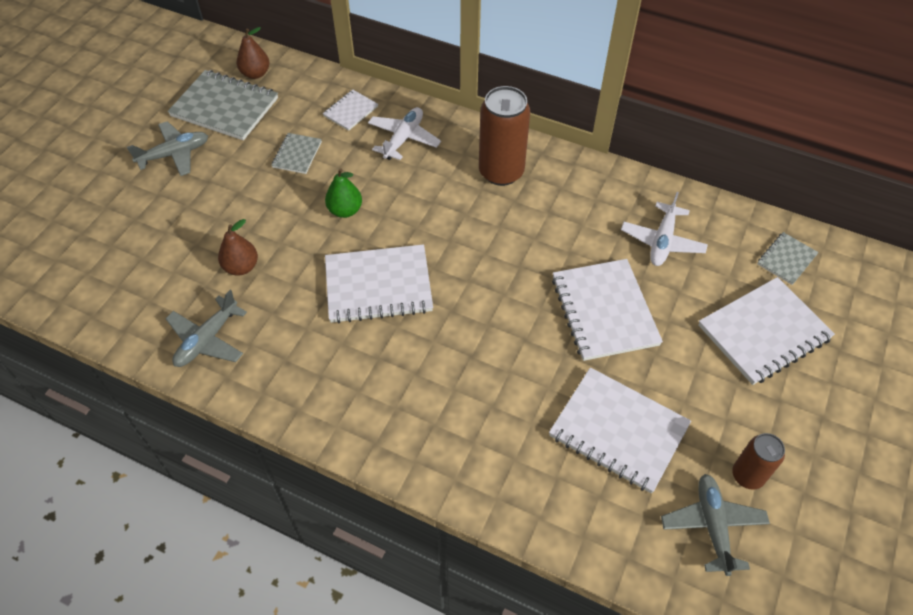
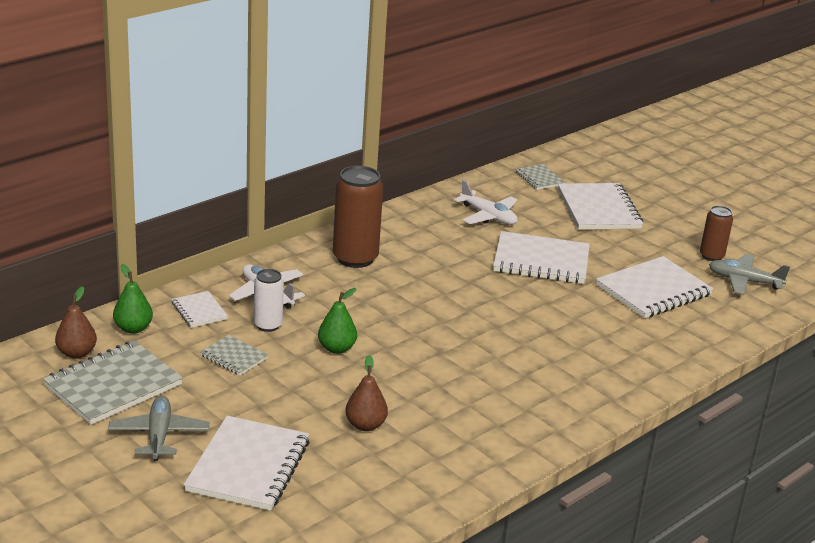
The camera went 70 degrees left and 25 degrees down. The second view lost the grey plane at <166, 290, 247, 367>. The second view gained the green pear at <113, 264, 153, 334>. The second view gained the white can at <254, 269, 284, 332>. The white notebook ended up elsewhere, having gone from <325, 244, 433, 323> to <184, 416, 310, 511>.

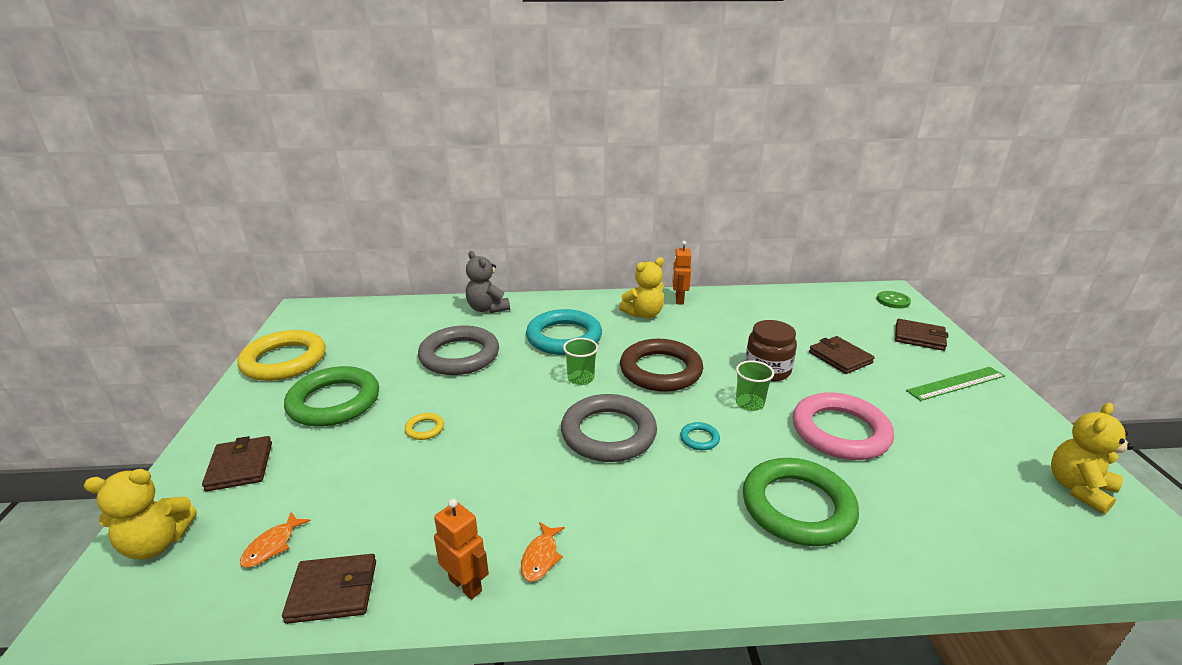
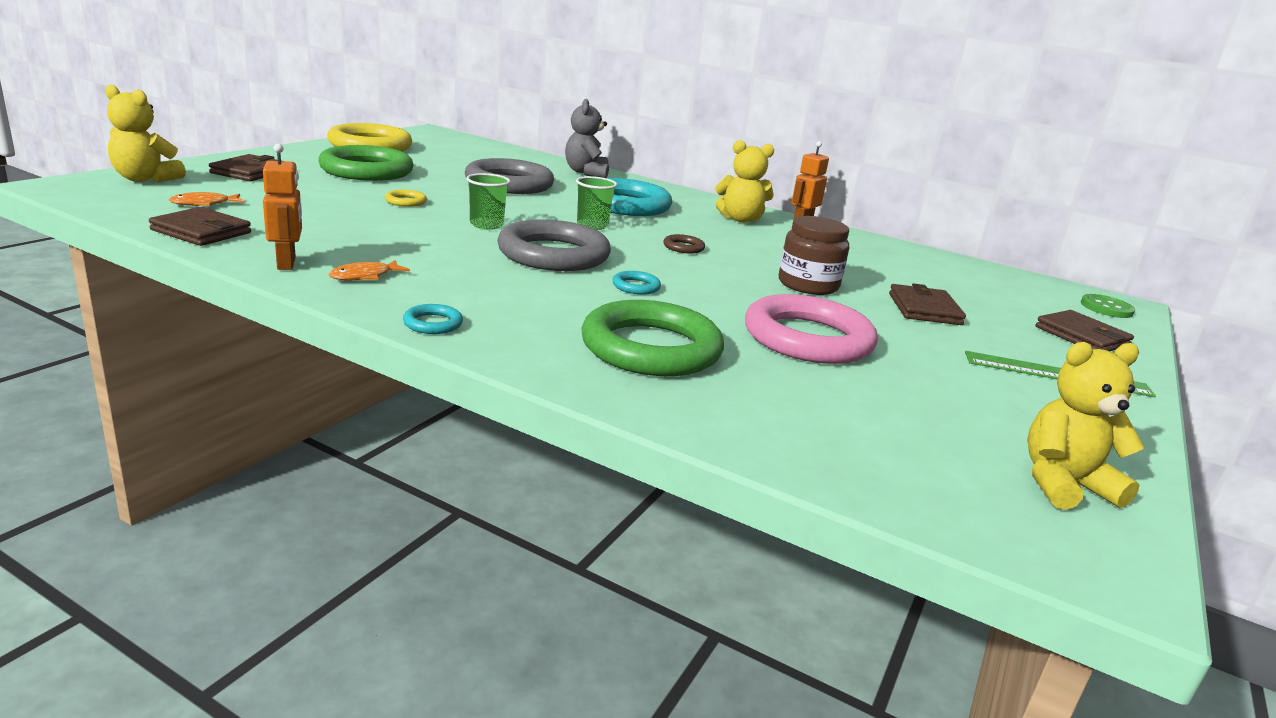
The camera went 30 degrees right and 5 degrees down. The second view gained the turquoise ring at <403, 304, 463, 334>. The green cup ended up elsewhere, having gone from <736, 360, 774, 411> to <466, 173, 511, 230>. The size of the brown ring at <620, 339, 703, 392> changed by a factor of 0.41.

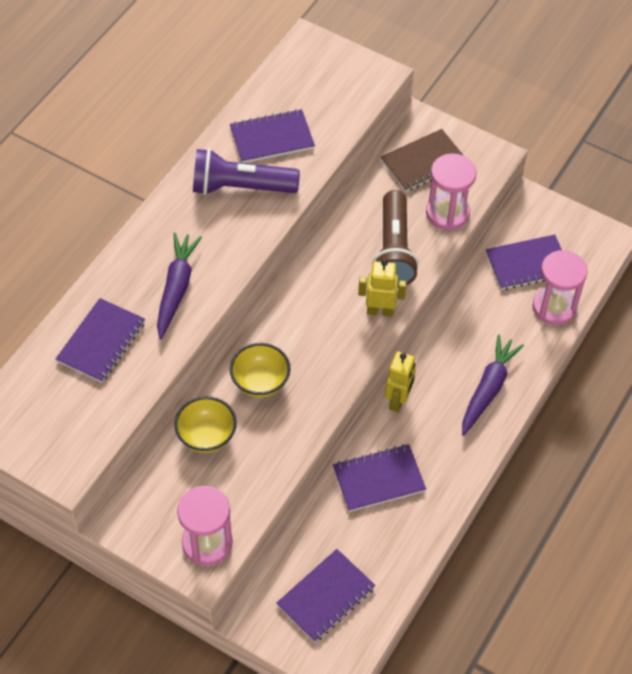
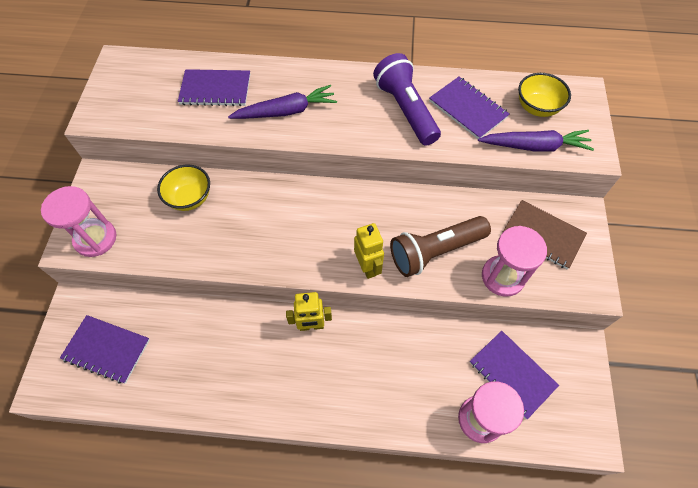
The camera went 65 degrees right and 5 degrees up. The second view lost the purple notebook at <333, 444, 426, 512>. The yellow bowl ended up elsewhere, having gone from <230, 343, 291, 397> to <518, 73, 571, 117>. The purple carrot ended up elsewhere, having gone from <462, 334, 524, 436> to <478, 130, 594, 152>.

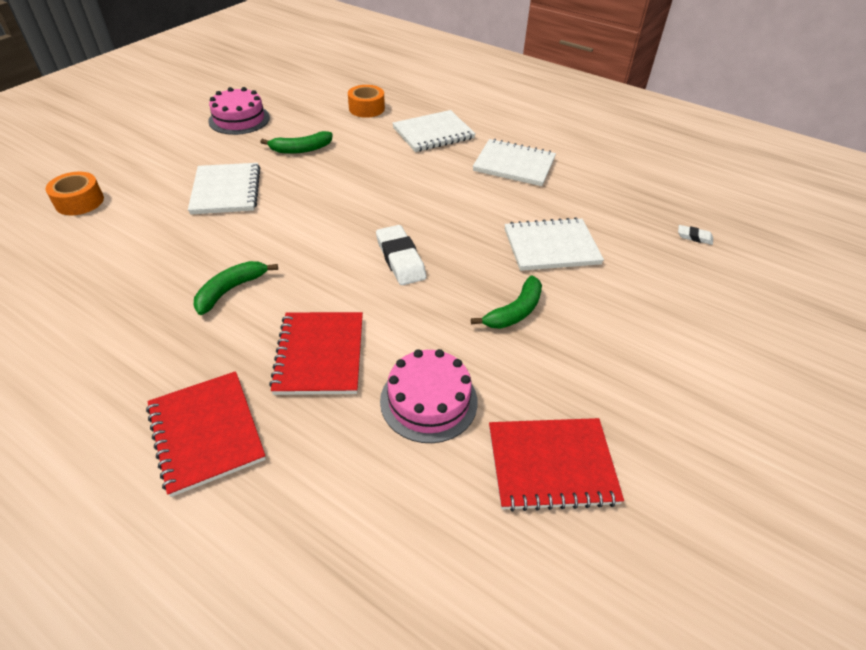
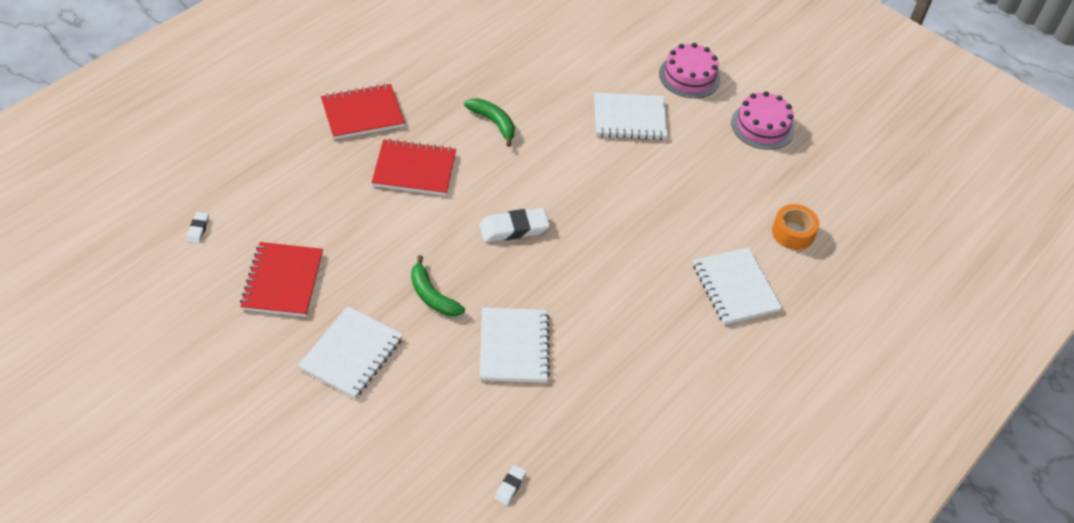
The camera went 95 degrees right and 5 degrees up. The second view lost the orange tape at <46, 172, 104, 215>. The second view lost the green banana at <260, 131, 333, 154>. The second view gained the white eraser at <187, 212, 209, 244>. The pink cake ended up elsewhere, having gone from <380, 349, 478, 443> to <659, 43, 720, 98>. The white notebook ended up elsewhere, having gone from <473, 139, 556, 186> to <298, 306, 403, 399>.

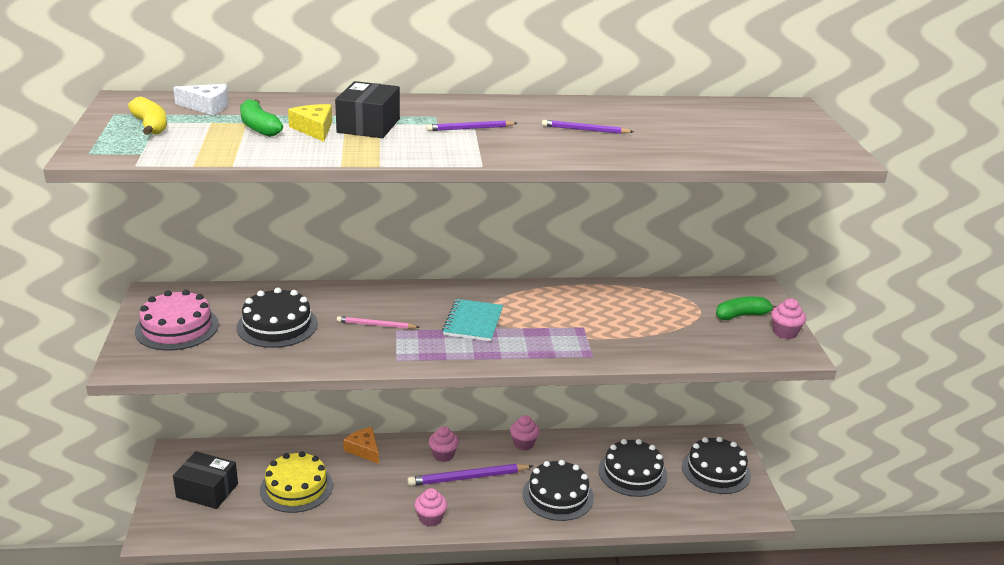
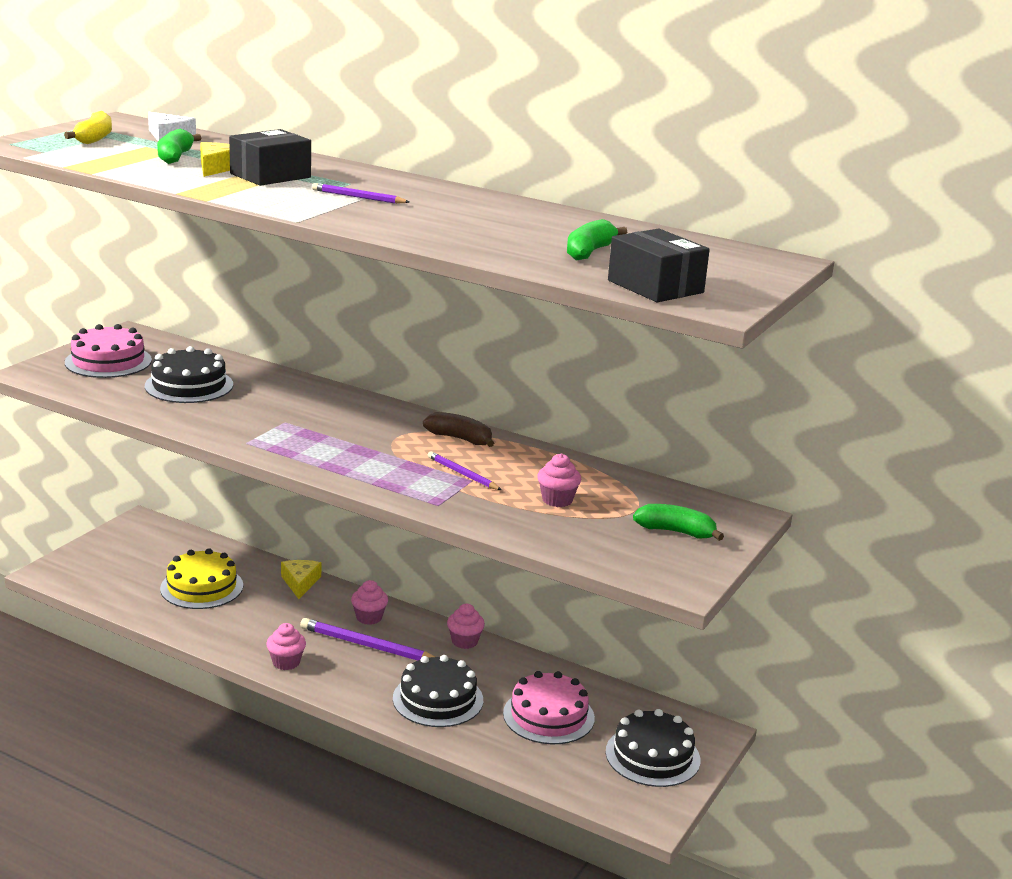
The camera went 35 degrees right and 5 degrees down. The second view lost the pink pencil at <337, 316, 419, 329>. The second view lost the turquoise notebook at <442, 299, 503, 342>. The second view gained the brown banana at <423, 412, 494, 447>. The second view gained the green banana at <567, 219, 627, 260>. The black box ended up elsewhere, having gone from <173, 451, 238, 509> to <608, 228, 710, 302>. The purple pencil ended up elsewhere, having gone from <542, 120, 634, 134> to <428, 451, 502, 490>. The pink cupcake ended up elsewhere, having gone from <771, 298, 806, 339> to <537, 453, 581, 507>. What was the orange cheese at <343, 427, 379, 464> turned into the yellow cheese at <281, 560, 321, 599>. What was the black cake at <598, 439, 668, 497> turned into the pink cake at <503, 671, 595, 744>.

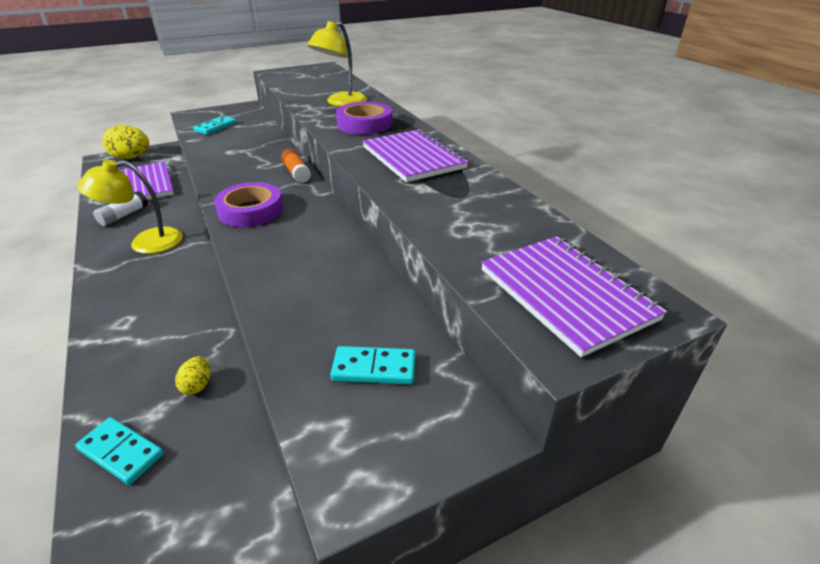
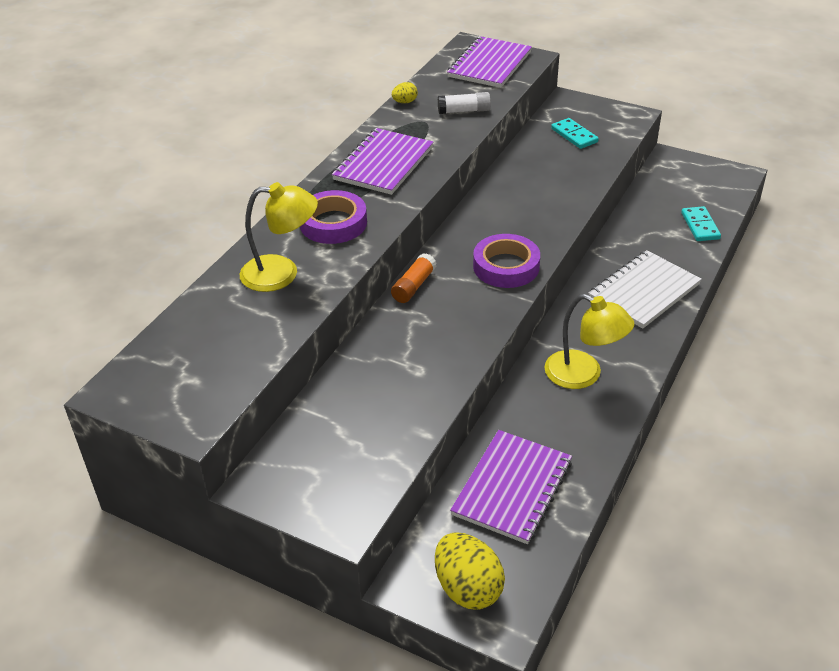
The camera went 125 degrees left and 5 degrees up. The second view lost the turquoise domino at <193, 116, 236, 135>. The second view gained the white notebook at <588, 250, 702, 329>. The white glue stick ended up elsewhere, having gone from <93, 191, 148, 226> to <438, 92, 491, 114>. The yellow egg ended up elsewhere, having gone from <175, 356, 210, 395> to <392, 82, 418, 103>.

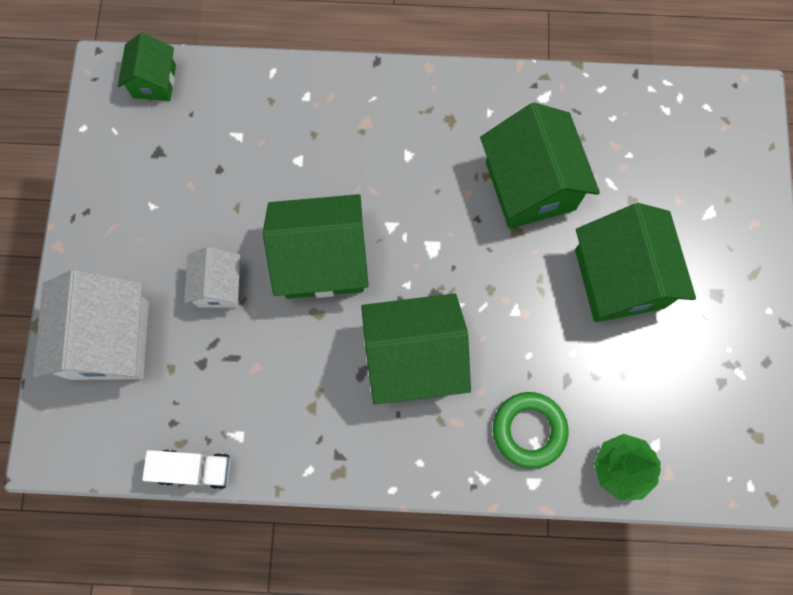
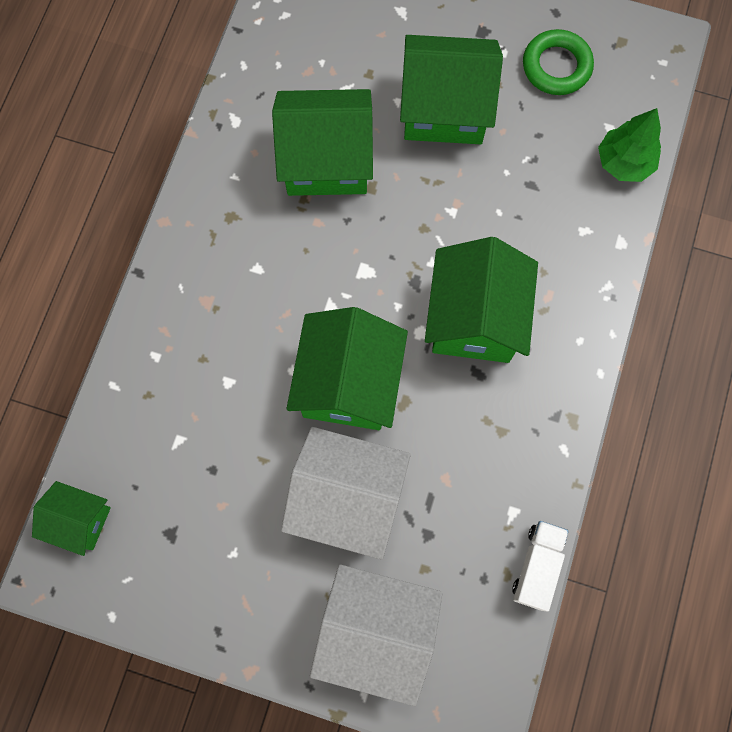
The camera went 75 degrees left and 0 degrees up. The green ring ended up elsewhere, having gone from <493, 392, 568, 469> to <523, 29, 594, 95>. The size of the white house at <184, 247, 241, 308> changed by a factor of 1.80.

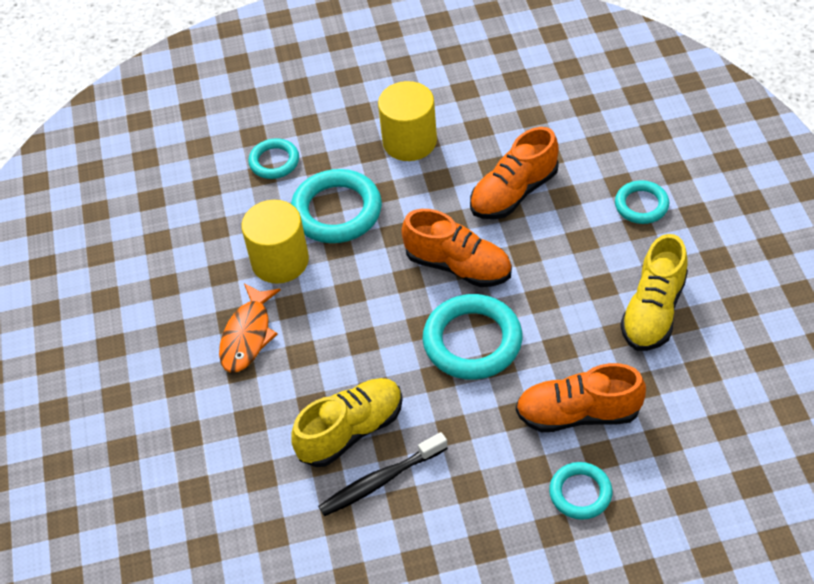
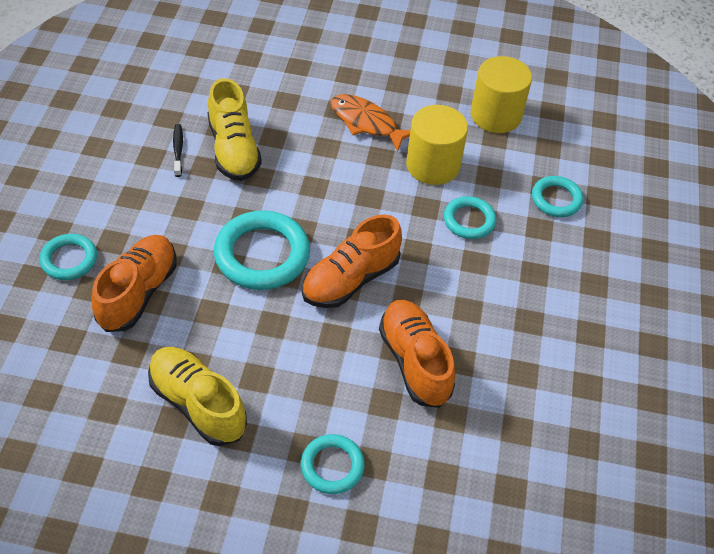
The camera went 105 degrees right and 0 degrees up. The yellow cylinder ended up elsewhere, having gone from <378, 81, 437, 161> to <471, 56, 532, 133>. The size of the turquoise ring at <291, 169, 382, 243> changed by a factor of 0.58. The size of the black toothbrush at <318, 432, 448, 516> changed by a factor of 0.59.

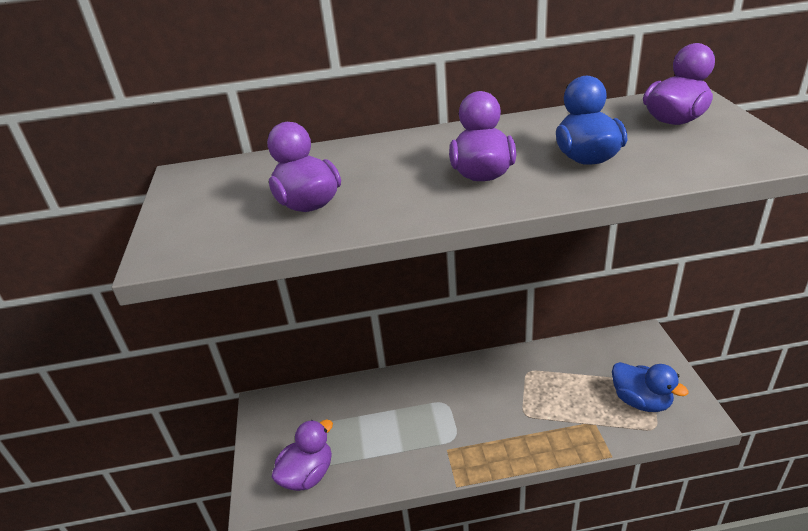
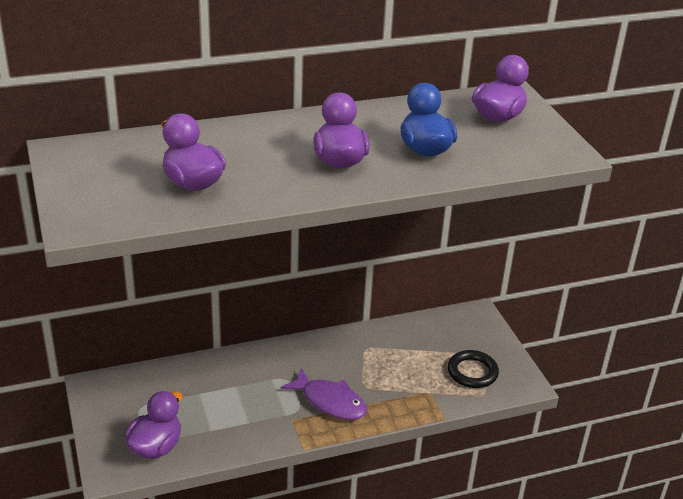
The camera went 15 degrees left and 0 degrees up. The second view gained the purple fish at <280, 368, 367, 420>. Where the blue duck stood at <612, 362, 689, 412>, the black ring came to stand at <447, 350, 499, 388>.

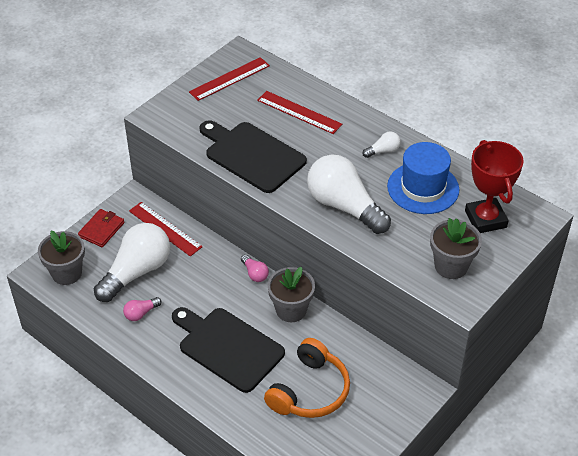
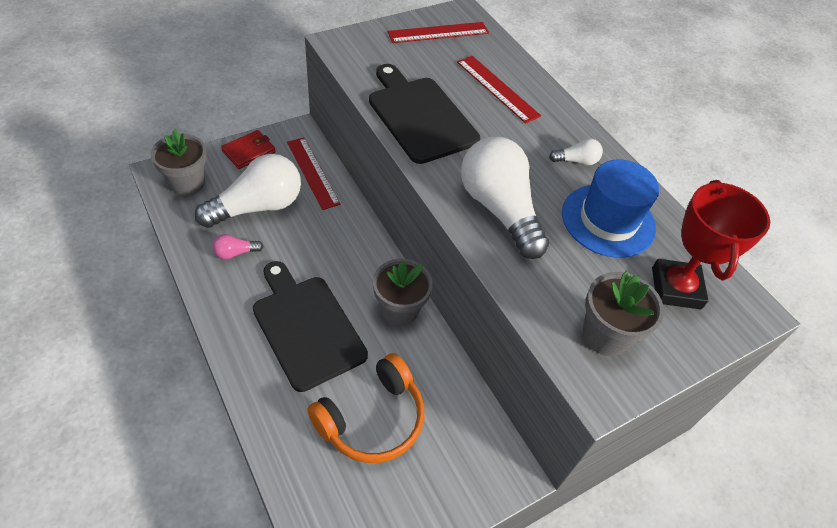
The camera went 15 degrees right and 5 degrees up. The second view lost the pink light bulb at <241, 254, 269, 282>.

